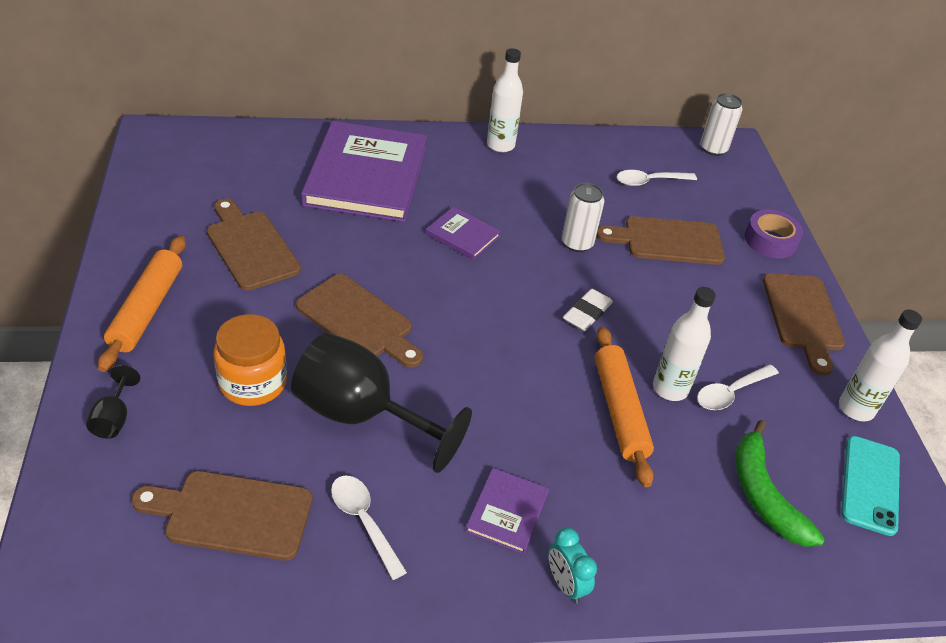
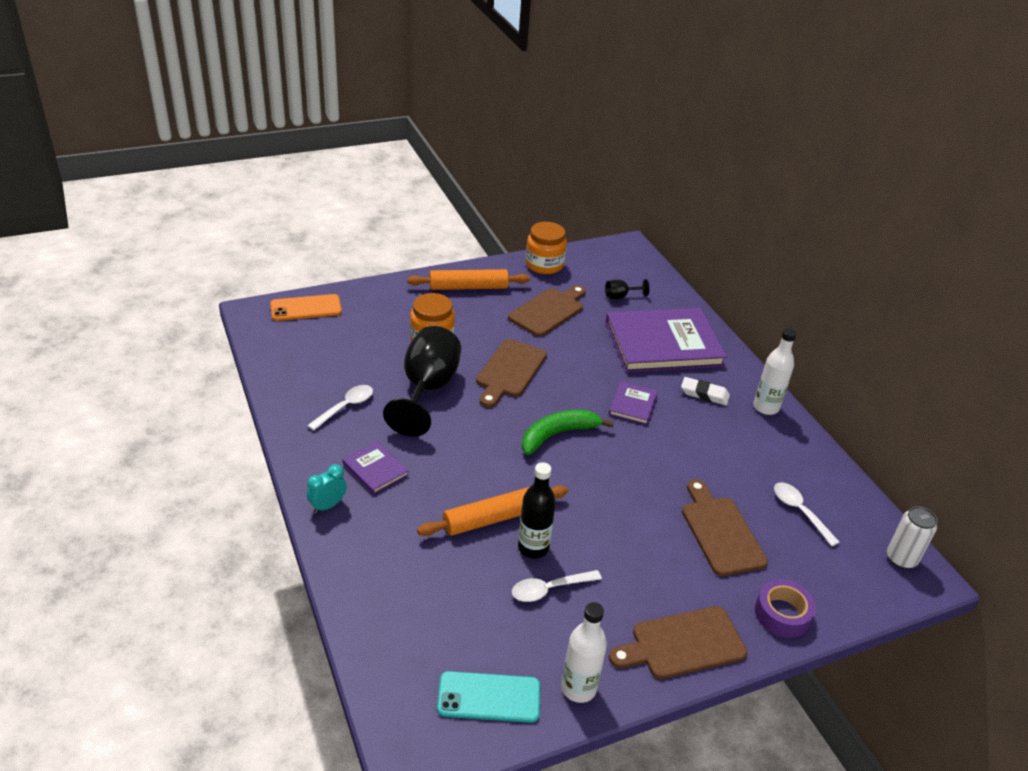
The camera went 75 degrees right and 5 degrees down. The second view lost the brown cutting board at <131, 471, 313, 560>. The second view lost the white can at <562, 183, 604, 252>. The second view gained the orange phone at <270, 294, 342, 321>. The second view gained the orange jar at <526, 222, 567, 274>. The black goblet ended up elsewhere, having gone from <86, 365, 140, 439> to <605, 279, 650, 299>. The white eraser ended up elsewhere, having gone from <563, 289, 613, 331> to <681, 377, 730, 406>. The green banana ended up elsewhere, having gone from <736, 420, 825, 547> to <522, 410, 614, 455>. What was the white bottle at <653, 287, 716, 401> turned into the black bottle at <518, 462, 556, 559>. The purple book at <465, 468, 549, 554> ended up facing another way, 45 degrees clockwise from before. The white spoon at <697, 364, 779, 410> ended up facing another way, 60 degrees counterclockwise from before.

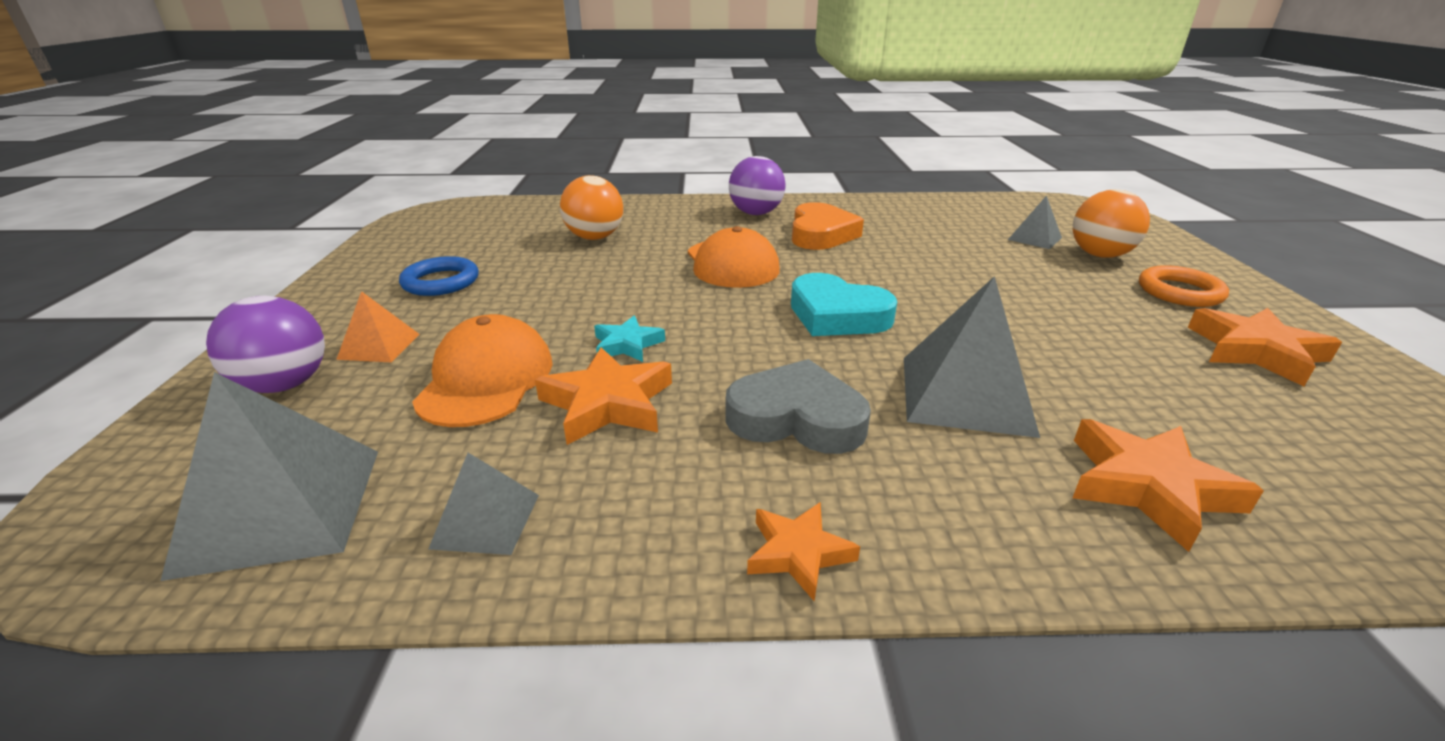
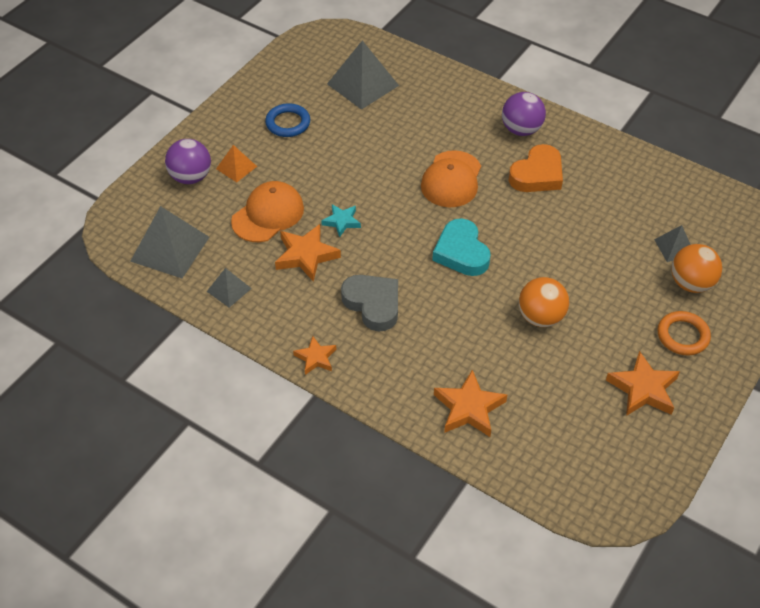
The camera went 35 degrees right and 20 degrees up. The orange ball ended up elsewhere, having gone from <560, 175, 623, 240> to <519, 277, 569, 327>. The grey pyramid ended up elsewhere, having gone from <904, 276, 1040, 438> to <327, 40, 399, 110>.

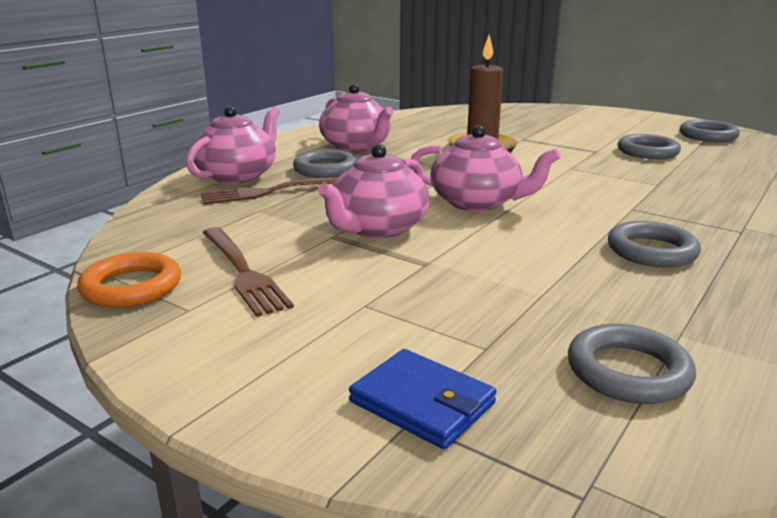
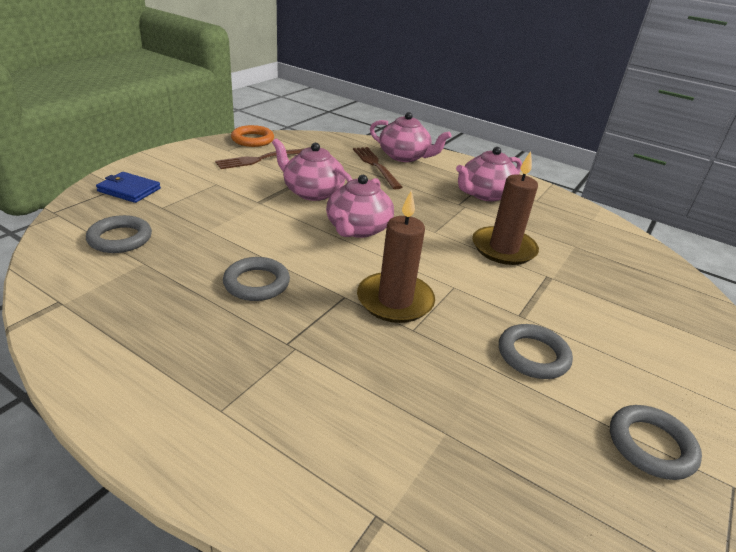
The camera went 85 degrees right and 10 degrees up. The second view lost the grey ring at <293, 149, 357, 178>. The second view gained the brown candle at <357, 190, 435, 323>. The blue wallet at <349, 349, 496, 449> ended up facing another way, 75 degrees clockwise from before.

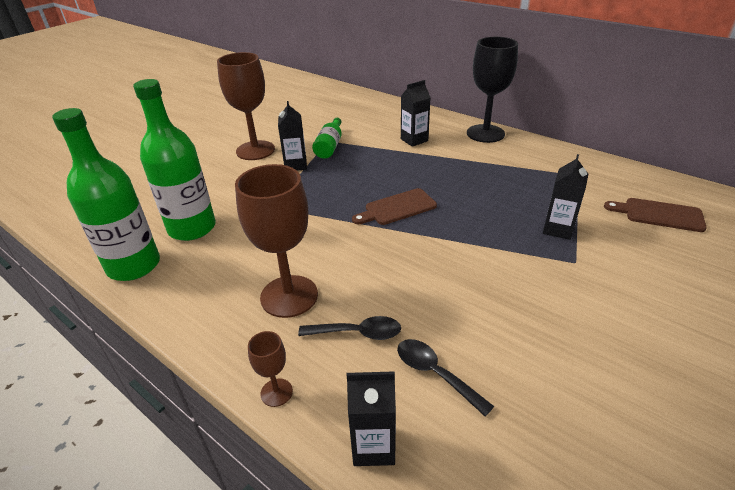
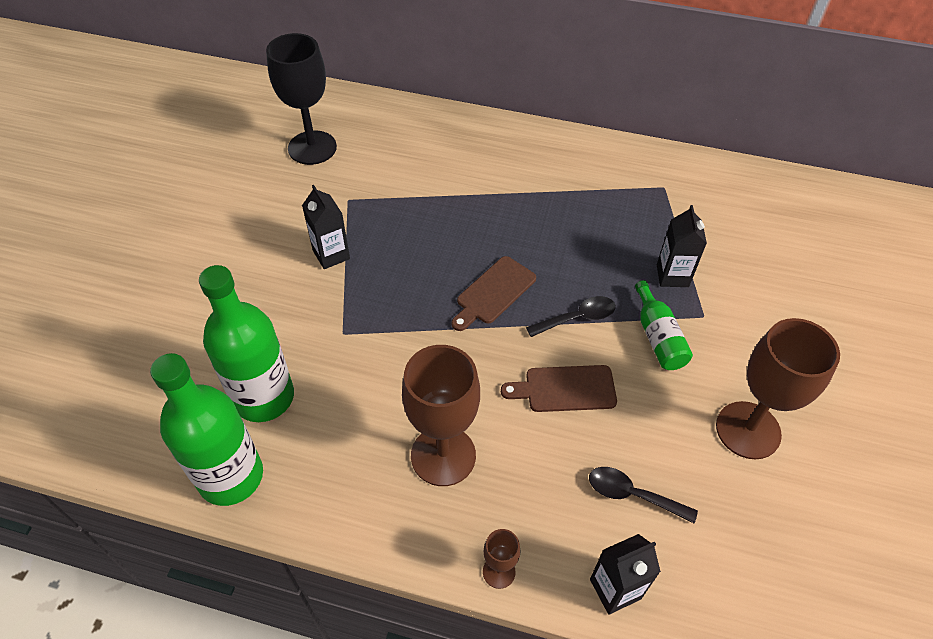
The camera went 25 degrees left and 15 degrees up. The second view lost the black carton at <401, 80, 431, 147>. The brown goblet ended up elsewhere, having gone from <217, 52, 275, 160> to <716, 318, 840, 459>. The black spoon ended up elsewhere, having gone from <298, 316, 401, 340> to <526, 296, 616, 337>. The green bottle ended up elsewhere, having gone from <312, 118, 342, 159> to <635, 280, 693, 370>. The black goblet ended up elsewhere, having gone from <467, 37, 518, 143> to <266, 33, 337, 165>. The brown cutting board ended up elsewhere, having gone from <604, 198, 707, 232> to <501, 365, 617, 412>.

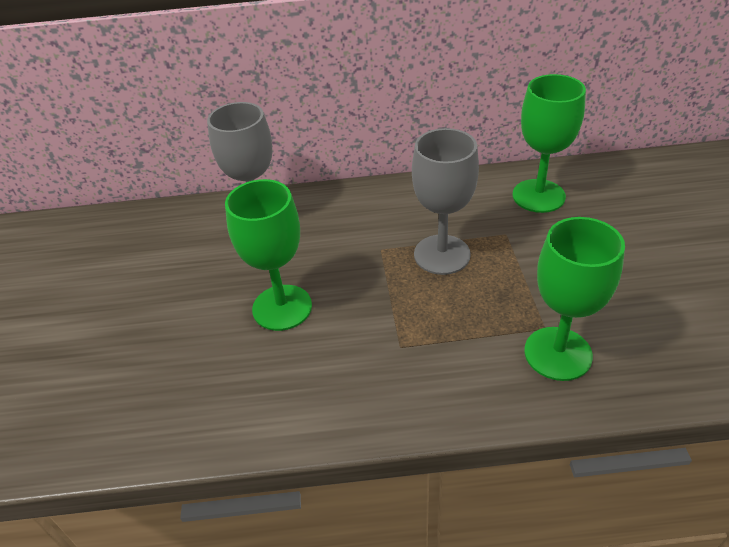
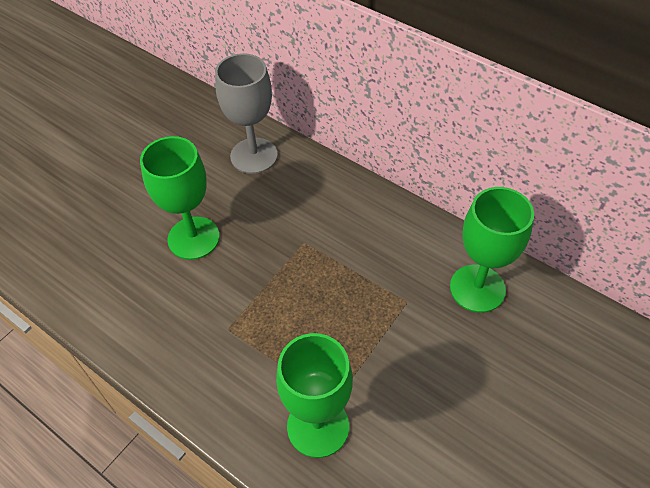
The camera went 40 degrees right and 10 degrees up. The second view lost the grey goblet at <412, 128, 479, 275>.

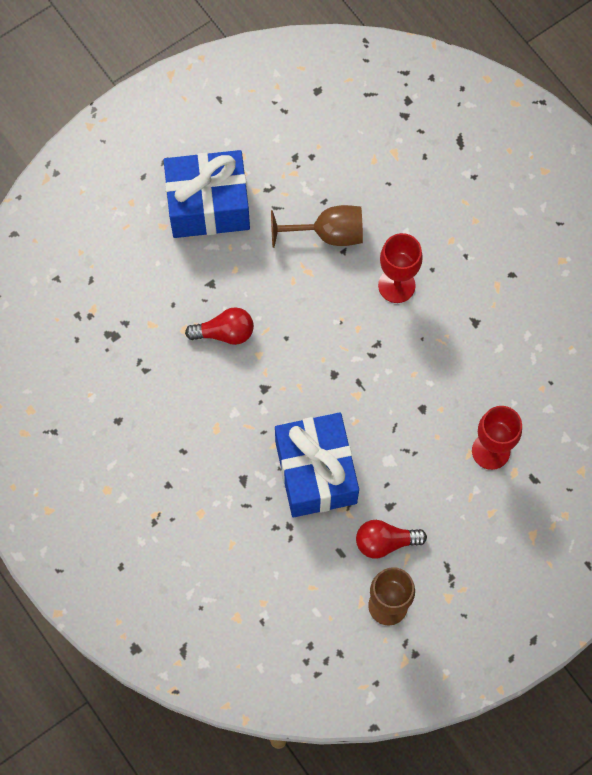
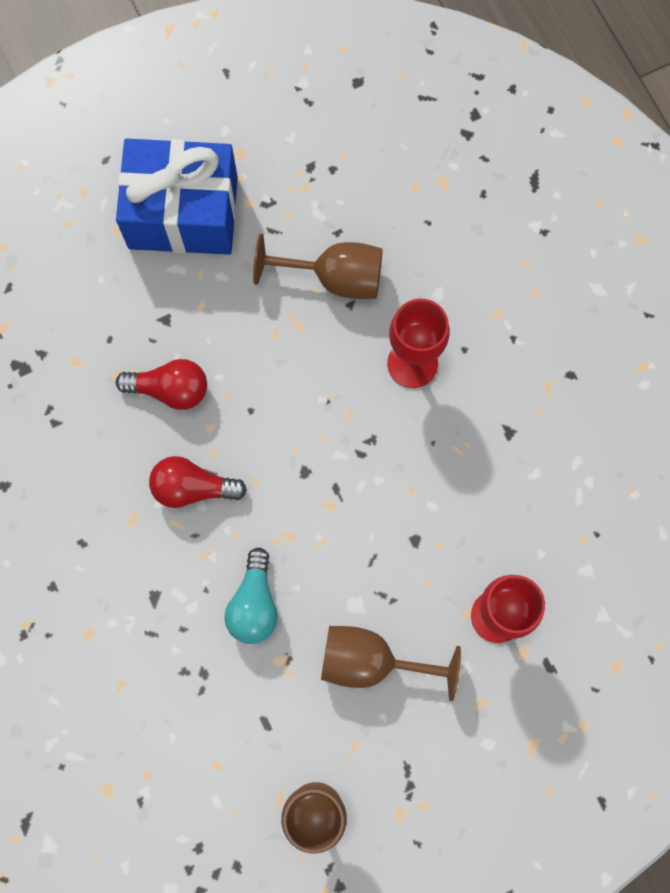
The camera went 10 degrees right and 5 degrees up. The second view gained the brown goblet at <321, 626, 461, 701>. The red light bulb ended up elsewhere, having gone from <356, 520, 427, 559> to <149, 456, 247, 508>. Where the blue gift stood at <275, 412, 359, 517>, the turquoise light bulb came to stand at <224, 548, 278, 644>.

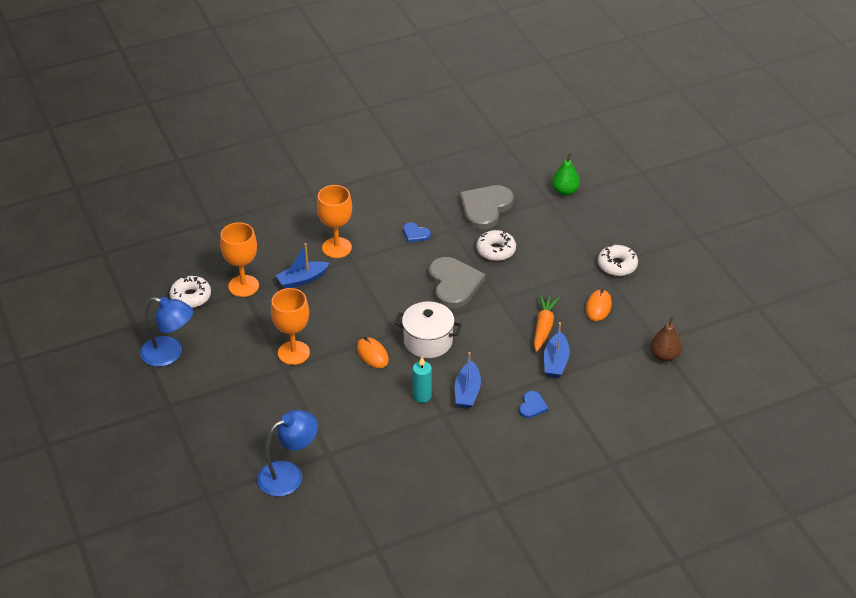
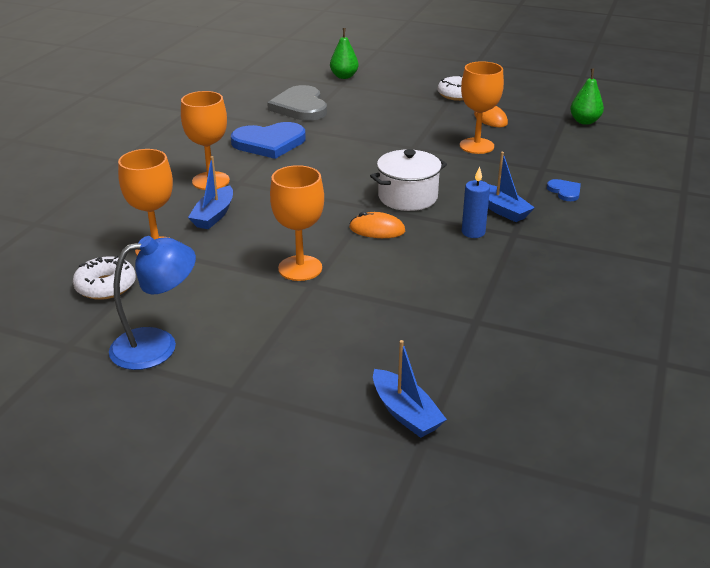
The camera went 45 degrees left and 10 degrees down. The second view lost the blue lamp at <257, 410, 318, 497>. The second view lost the grey heart at <429, 257, 486, 308>. The second view lost the white donut at <476, 230, 516, 261>. The blue boat ended up elsewhere, having gone from <544, 322, 570, 378> to <373, 340, 447, 438>. Where the orange carrot stood at <534, 294, 560, 352>, the orange goblet came to stand at <460, 61, 504, 154>. What was the turquoise candle at <412, 357, 432, 403> turned into the blue candle at <462, 166, 490, 238>. What was the brown pear at <650, 317, 682, 362> turned into the green pear at <570, 69, 604, 125>. The size of the blue heart at <403, 222, 431, 242> changed by a factor of 2.14.

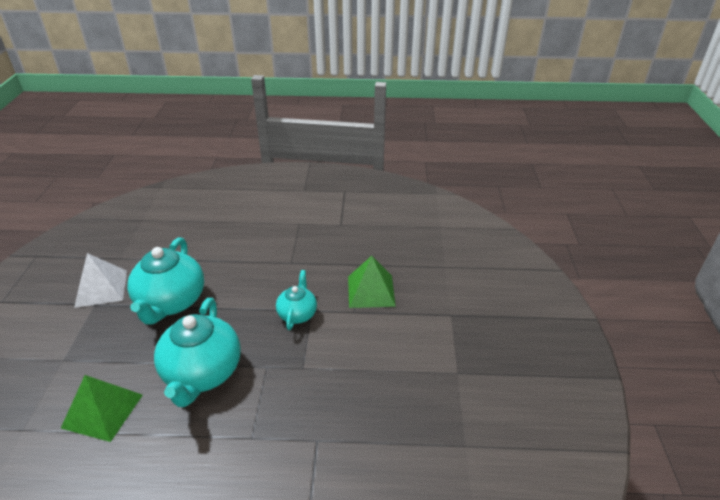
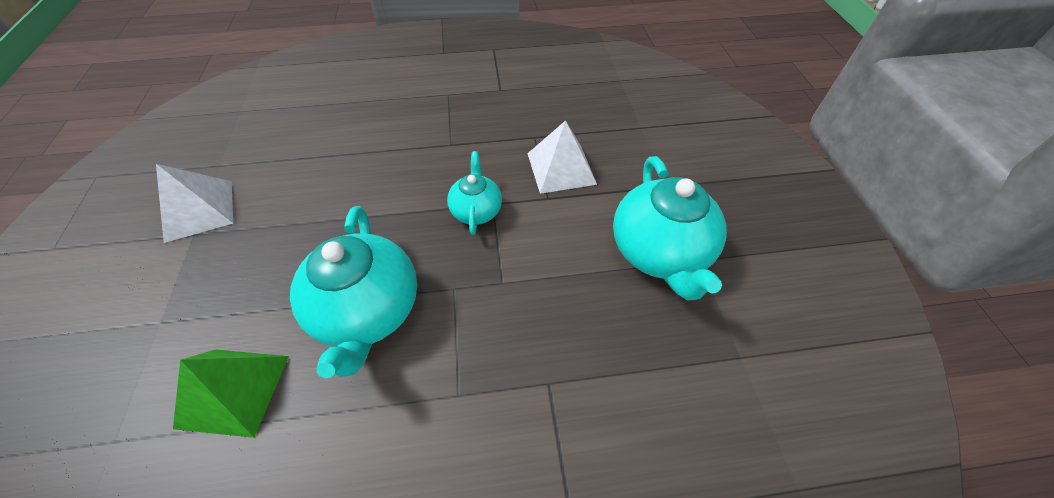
The camera went 10 degrees left and 15 degrees up. The turquoise teapot ended up elsewhere, having gone from <127, 237, 204, 324> to <613, 156, 727, 300>. What was the green pyramid at <348, 256, 396, 308> turned into the white pyramid at <527, 120, 597, 194>.

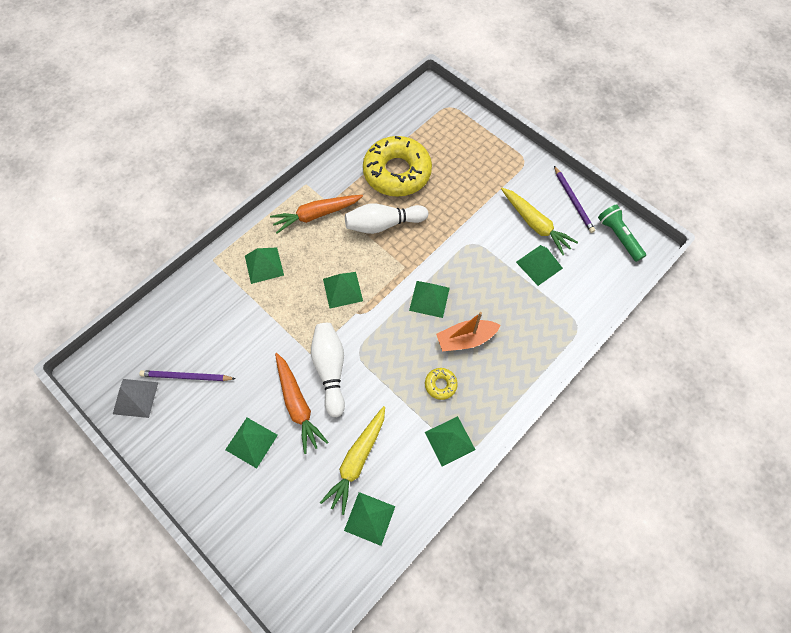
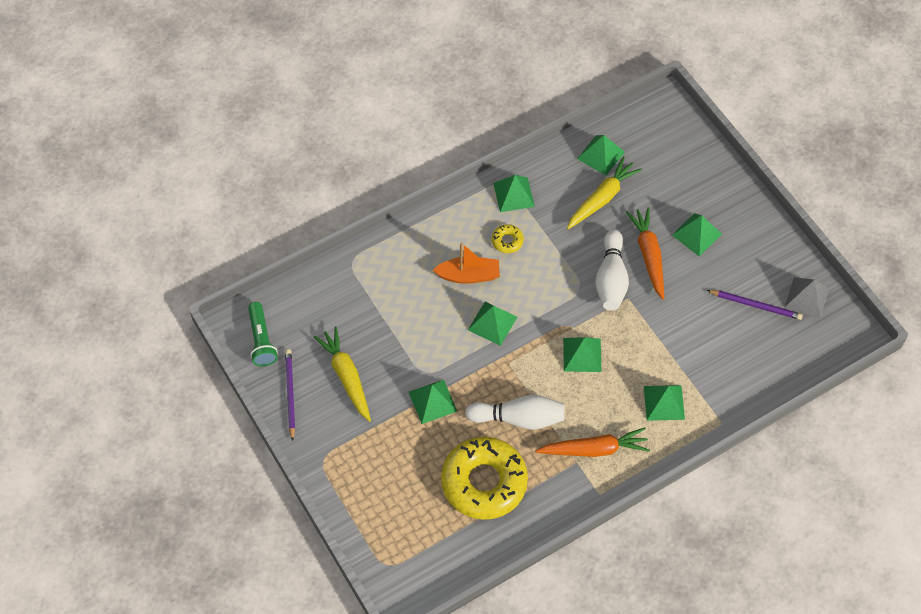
The camera went 165 degrees left and 5 degrees down. The green pyramid ended up elsewhere, having gone from <516, 245, 563, 286> to <409, 380, 457, 424>.

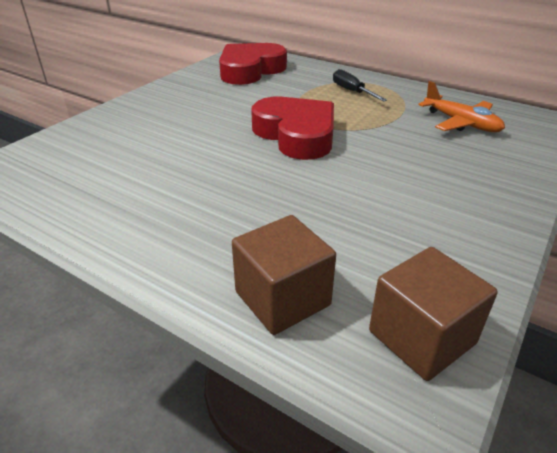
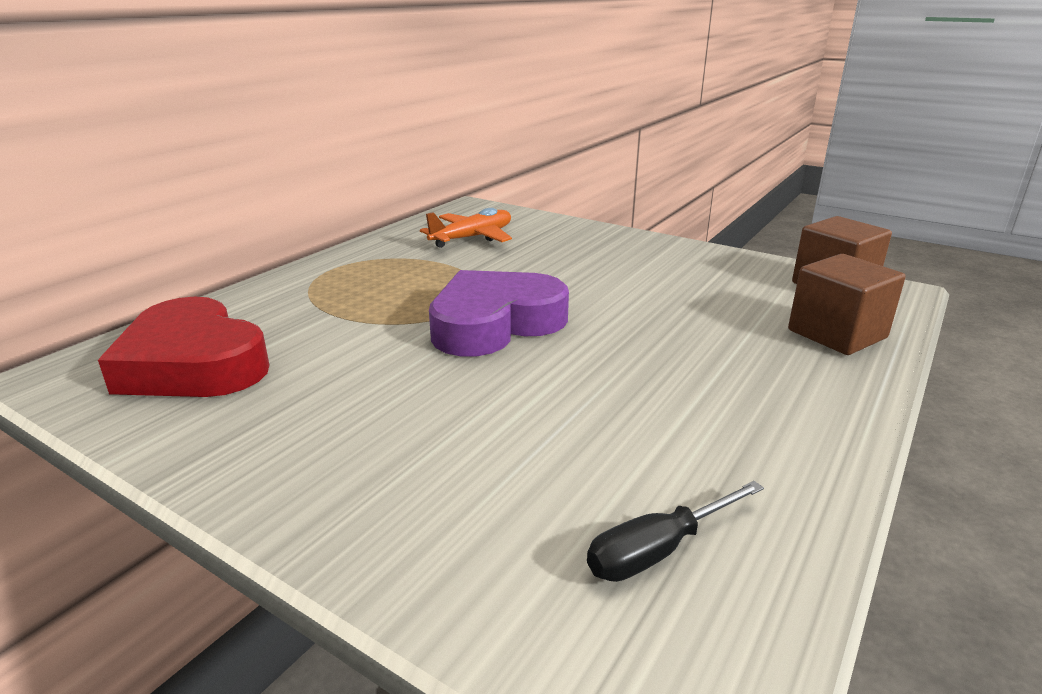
The camera went 90 degrees left and 10 degrees down. The black screwdriver ended up elsewhere, having gone from <333, 69, 387, 101> to <587, 481, 764, 582>. What was the red heart at <251, 97, 334, 160> turned into the purple heart at <429, 270, 569, 356>.

